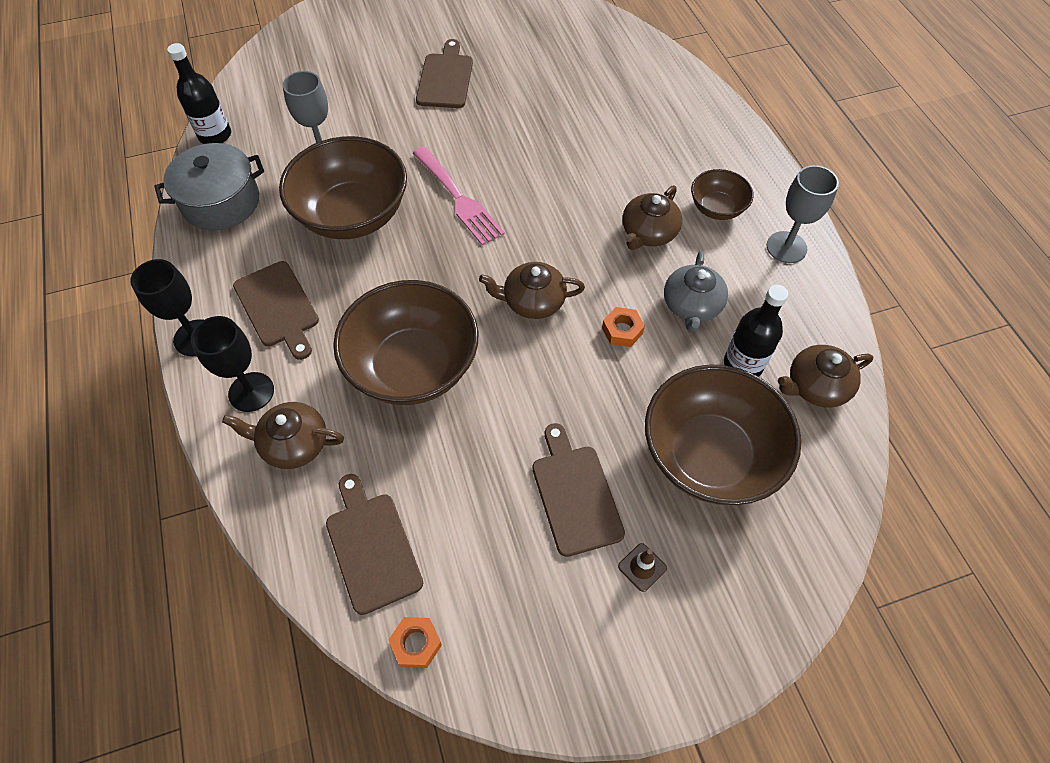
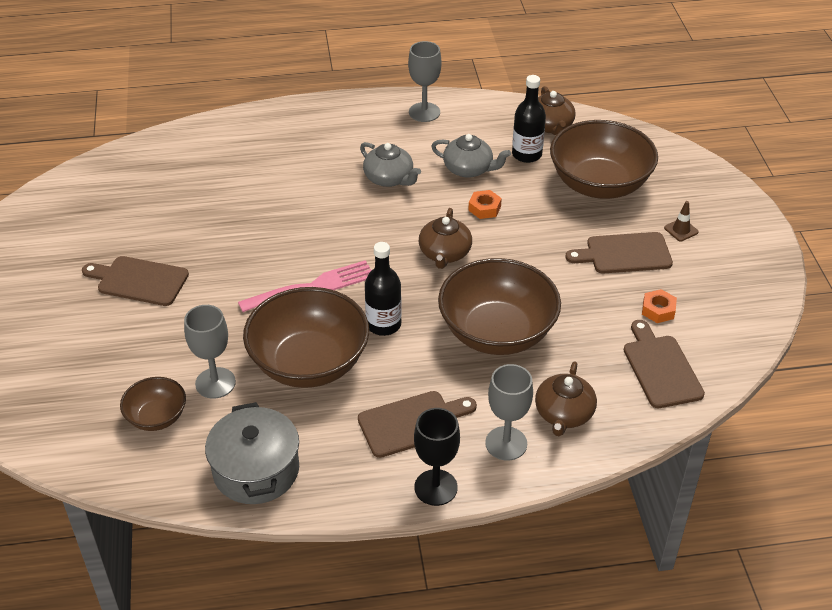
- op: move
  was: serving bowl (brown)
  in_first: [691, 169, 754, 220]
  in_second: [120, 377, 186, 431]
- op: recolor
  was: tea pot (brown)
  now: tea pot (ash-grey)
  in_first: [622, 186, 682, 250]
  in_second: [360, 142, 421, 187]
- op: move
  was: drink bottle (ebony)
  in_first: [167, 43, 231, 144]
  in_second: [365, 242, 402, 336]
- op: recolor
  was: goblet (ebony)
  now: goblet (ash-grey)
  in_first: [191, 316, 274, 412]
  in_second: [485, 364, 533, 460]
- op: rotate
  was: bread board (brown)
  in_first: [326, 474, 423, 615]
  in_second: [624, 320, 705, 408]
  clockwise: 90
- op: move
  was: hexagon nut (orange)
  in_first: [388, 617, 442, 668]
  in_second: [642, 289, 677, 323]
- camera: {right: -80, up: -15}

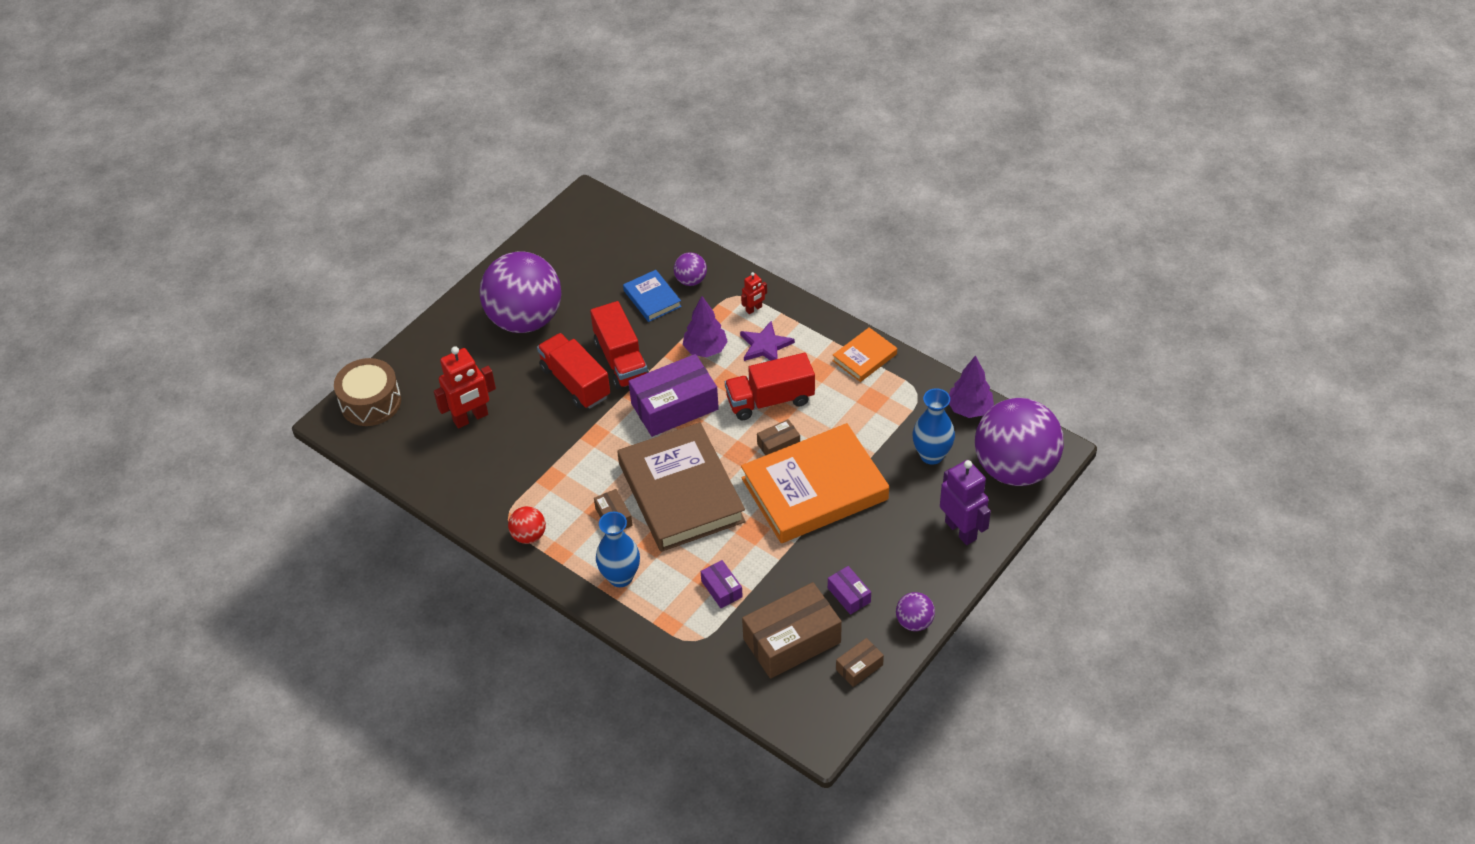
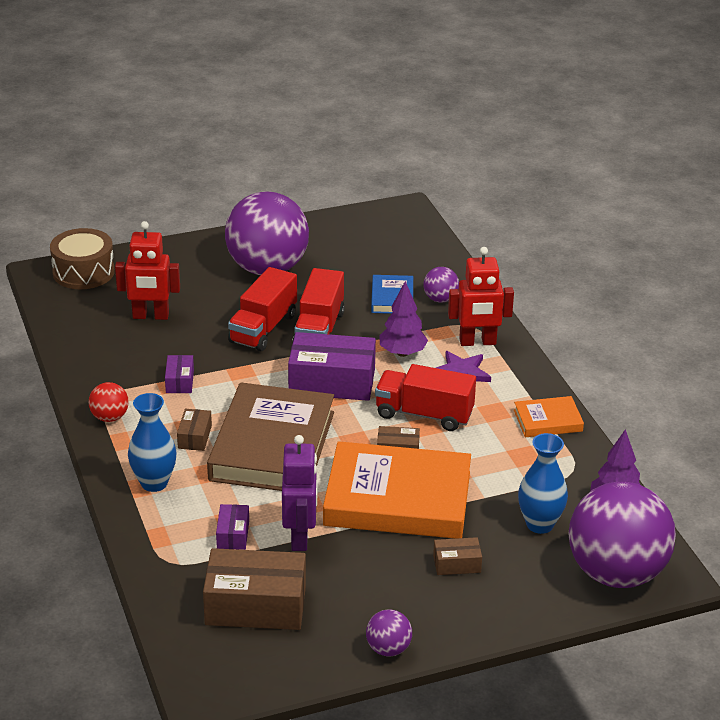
- op: move
  was: parcel (royal purple)
  in_first: [828, 566, 871, 615]
  in_second: [165, 355, 194, 393]
- op: rotate
  was: truck (scarlet)
  in_first: [537, 333, 610, 409]
  in_second: [228, 267, 297, 351]
  clockwise: -150
- op: move
  was: robot (royal purple)
  in_first: [940, 460, 991, 545]
  in_second: [282, 435, 318, 551]
- op: move
  was: parcel (brown)
  in_first: [836, 638, 884, 687]
  in_second: [433, 537, 482, 575]
- op: resize
  was: robot (scarlet)
  in_first: [741, 272, 767, 314]
  in_second: [448, 247, 514, 346]
  ratio: 1.94
- camera: {right: 30, up: -15}

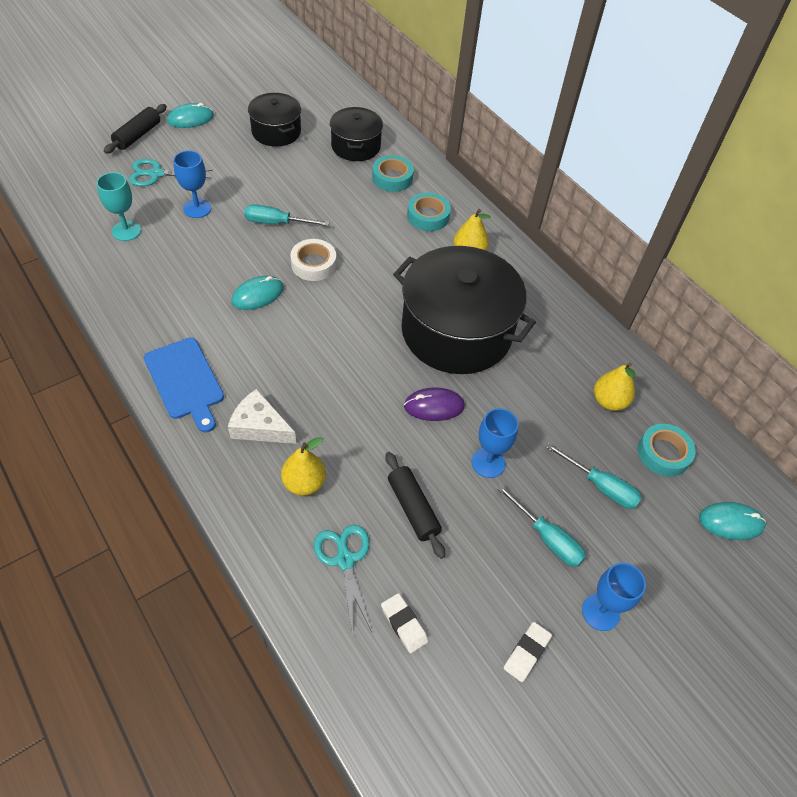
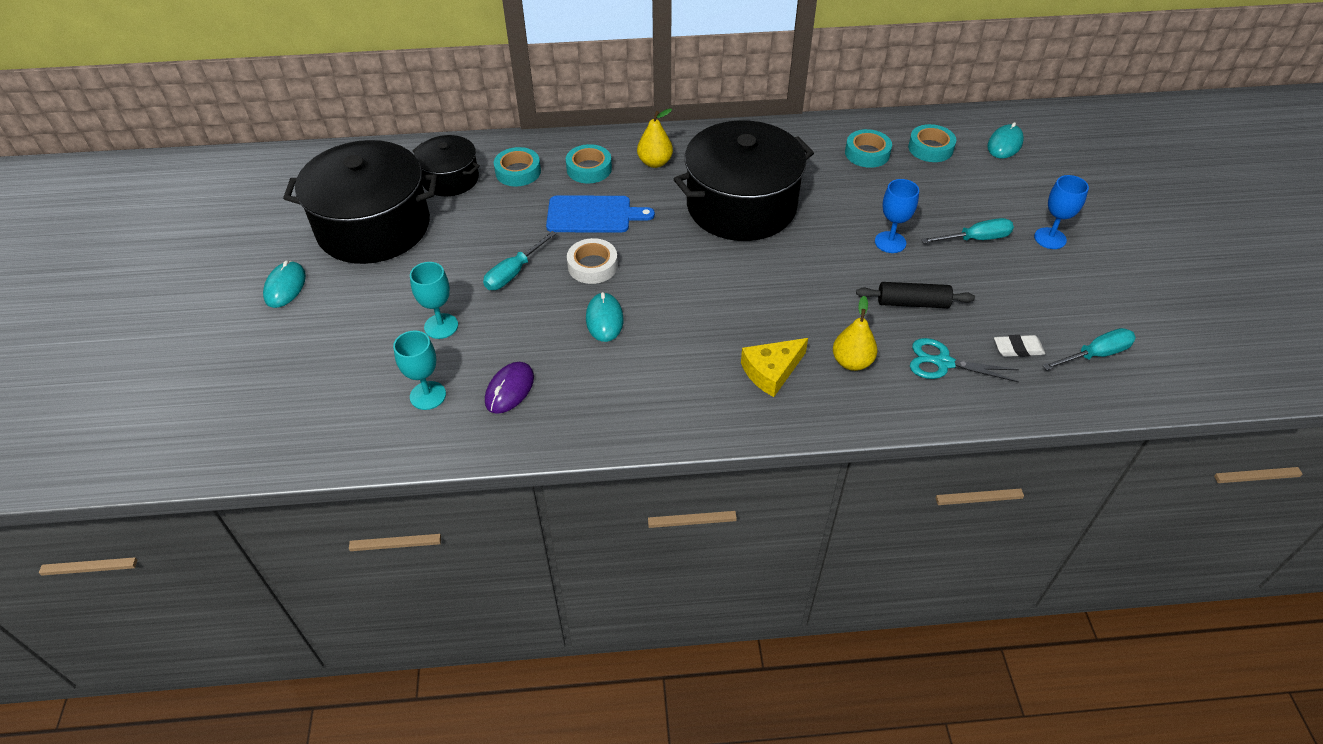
- op: resize
  was: stockpot (ebony)
  in_first: [248, 93, 301, 147]
  in_second: [283, 140, 438, 264]
  ratio: 1.87
- op: recolor
  was: goblet (royal blue)
  now: goblet (teal)
  in_first: [173, 150, 211, 218]
  in_second: [410, 262, 458, 339]
- op: move
  was: computer mouse (royal purple)
  in_first: [404, 387, 465, 421]
  in_second: [485, 362, 534, 414]
- op: move
  was: bread board (royal blue)
  in_first: [144, 338, 224, 432]
  in_second: [546, 196, 655, 232]
- op: recolor
  was: piece of cheese (snow-white)
  now: piece of cheese (golden)
  in_first: [228, 389, 296, 444]
  in_second: [741, 338, 808, 397]
- op: replace
  was: toy pear (golden)
  now: tape (teal)
  in_first: [594, 363, 635, 411]
  in_second: [845, 129, 892, 168]
- op: move
  was: screwdriver (teal)
  in_first: [546, 443, 642, 509]
  in_second: [1042, 328, 1136, 370]
- op: delete
  was: rolling pin (ebony)
  in_first: [104, 104, 167, 154]
- op: delete
  was: pair of scissors (teal)
  in_first: [129, 159, 213, 186]
- op: delete
  was: gum eraser (snow-white)
  in_first: [504, 622, 552, 682]
- camera: {right: -55, up: -5}

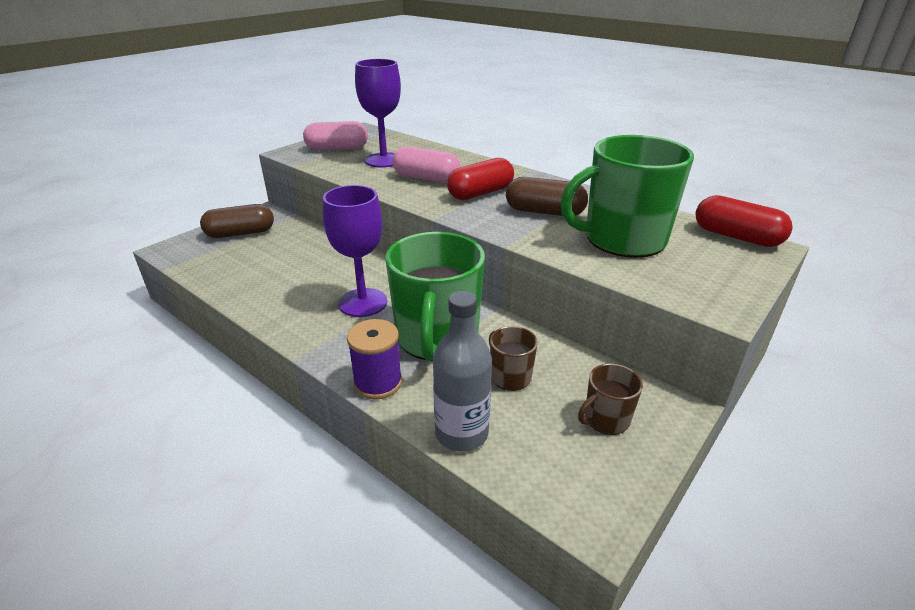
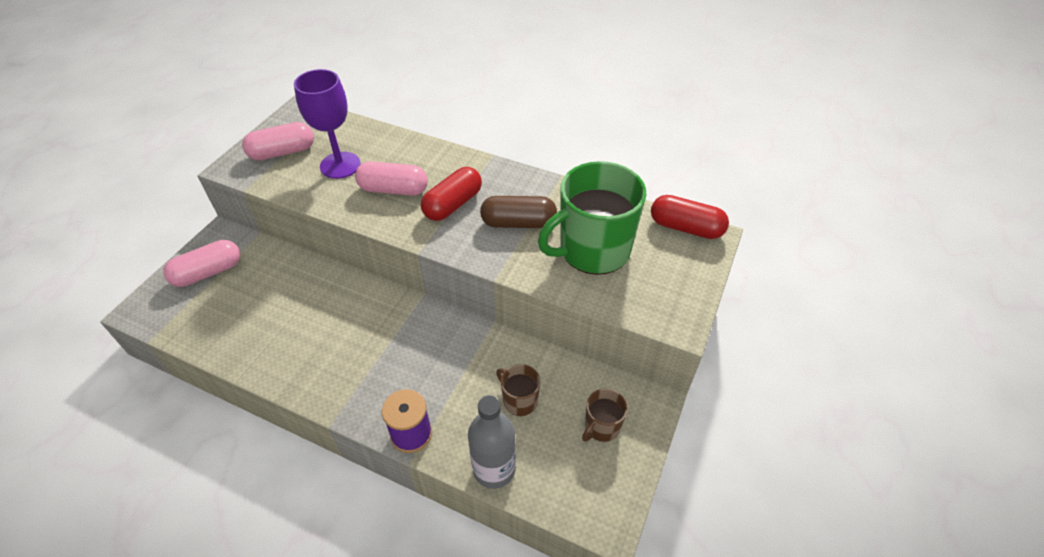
- op: recolor
  was: pill (brown)
  now: pill (rosy)
  in_first: [200, 204, 274, 238]
  in_second: [163, 240, 240, 287]
- op: delete
  was: goblet (royal purple)
  in_first: [323, 185, 387, 317]
- op: delete
  was: tea mug (leaf-green)
  in_first: [385, 232, 485, 361]
- camera: {right: -15, up: 15}

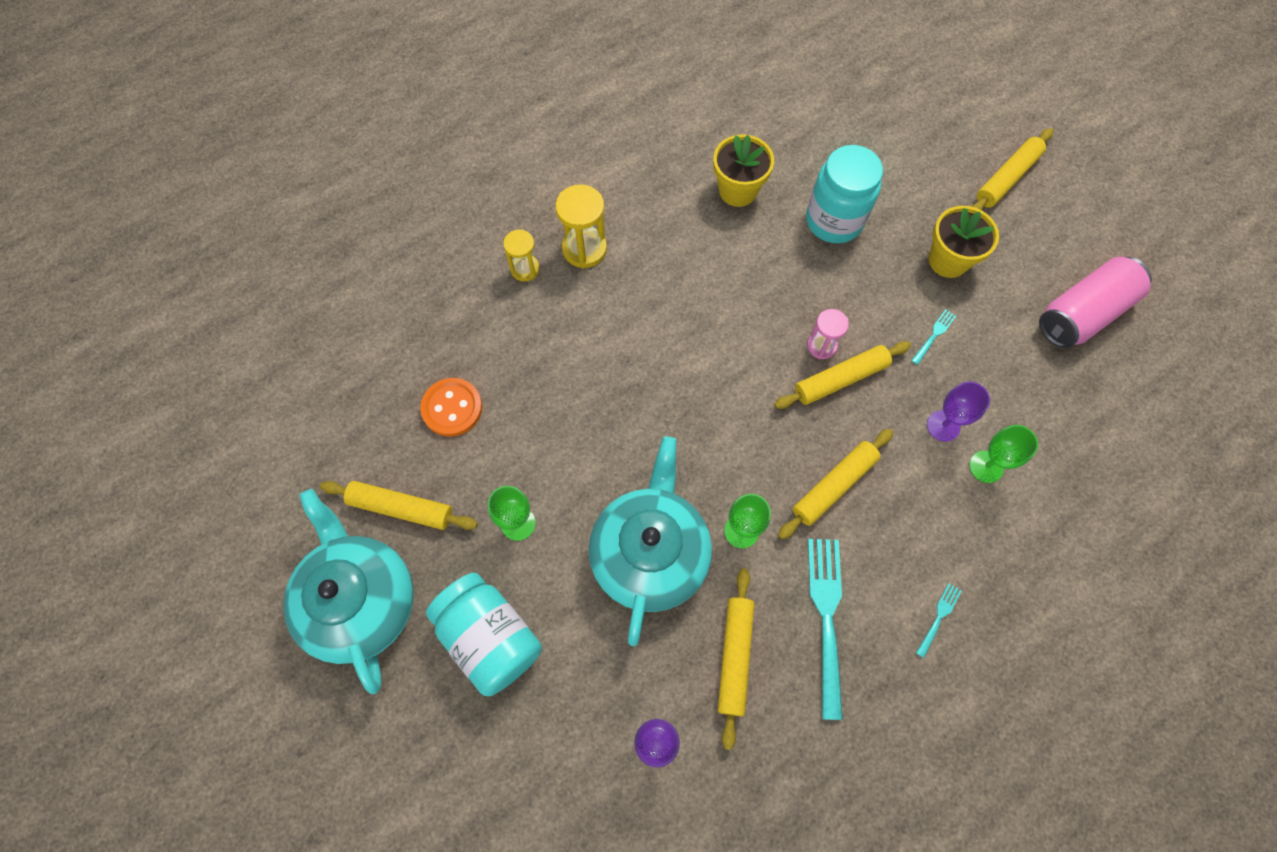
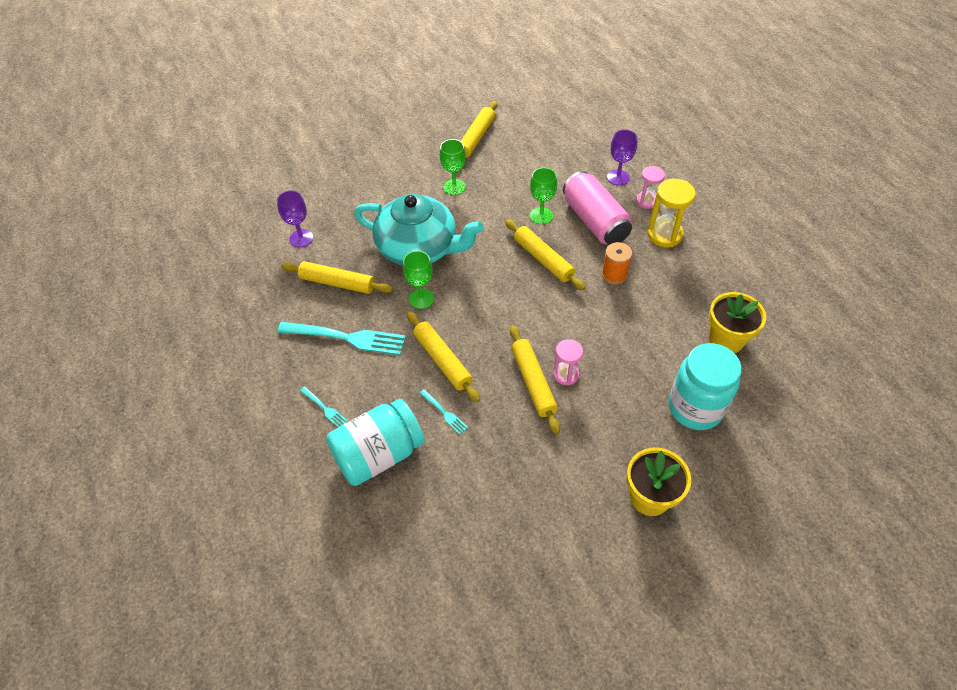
- op: move
  was: jam jar (teal)
  in_first: [426, 573, 542, 696]
  in_second: [326, 399, 425, 486]
- op: move
  was: fork (teal)
  in_first: [911, 309, 956, 365]
  in_second: [420, 389, 468, 435]
- op: move
  was: rolling pin (golden)
  in_first: [971, 128, 1053, 210]
  in_second: [505, 219, 586, 290]
- op: move
  was: goblet (leaf-green)
  in_first: [969, 425, 1038, 483]
  in_second: [530, 168, 557, 224]
- op: move
  was: tin (rosy)
  in_first: [1039, 257, 1152, 348]
  in_second: [563, 171, 632, 245]
- op: insert
  now: reel of thread (orange)
  in_second: [602, 242, 632, 284]
- op: move
  was: goblet (royal purple)
  in_first: [927, 381, 990, 442]
  in_second: [607, 129, 637, 186]
- op: recolor
  was: hourglass (golden)
  now: hourglass (rosy)
  in_first: [503, 229, 540, 282]
  in_second: [636, 166, 665, 209]
- op: delete
  was: tea pot (teal)
  in_first: [283, 489, 414, 694]
- op: delete
  was: sewing button (orange)
  in_first: [420, 378, 482, 437]
- camera: {right: 100, up: -15}

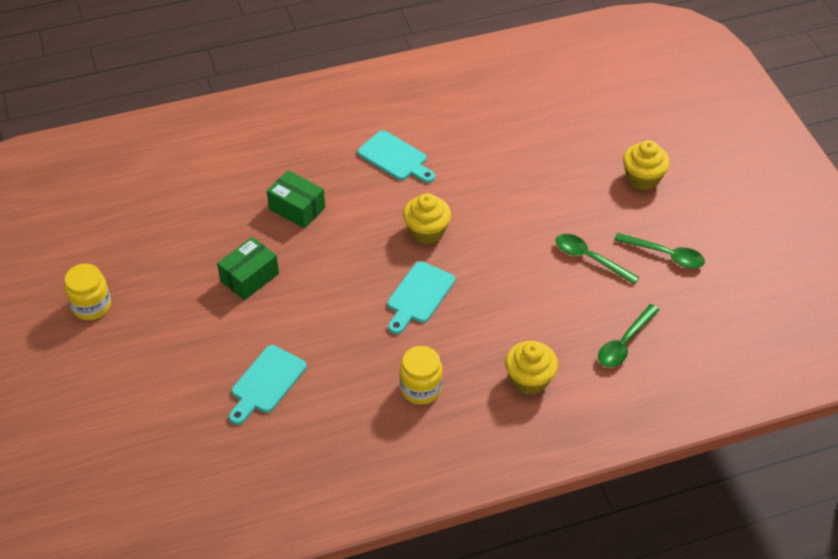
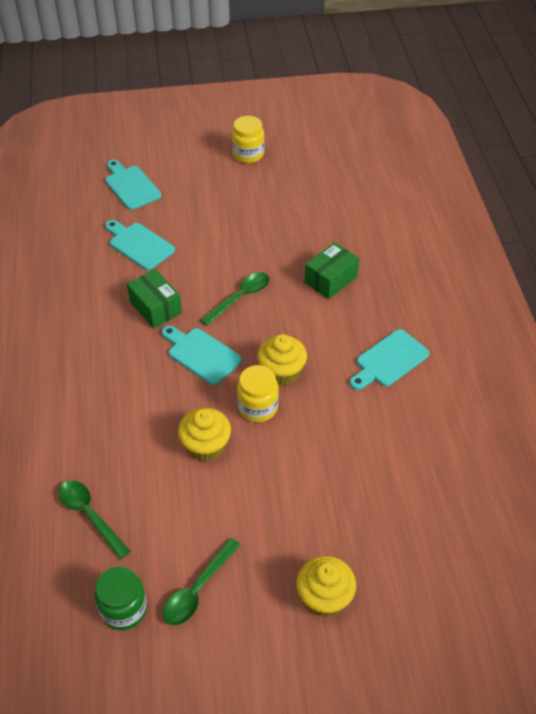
- op: insert
  now: jam jar (leaf-green)
  in_second: [95, 566, 147, 630]
- op: insert
  now: bread board (teal)
  in_second: [105, 160, 161, 210]
- op: move
  was: parcel (leaf-green)
  in_first: [217, 237, 279, 300]
  in_second: [127, 269, 182, 328]
- op: move
  was: cupcake (golden)
  in_first: [505, 341, 558, 395]
  in_second: [178, 408, 231, 462]
- op: move
  was: spoon (leaf-green)
  in_first: [556, 234, 639, 284]
  in_second: [200, 272, 270, 326]
- op: move
  was: jam jar (golden)
  in_first: [400, 346, 443, 404]
  in_second: [237, 365, 279, 422]
- camera: {right: 100, up: 0}

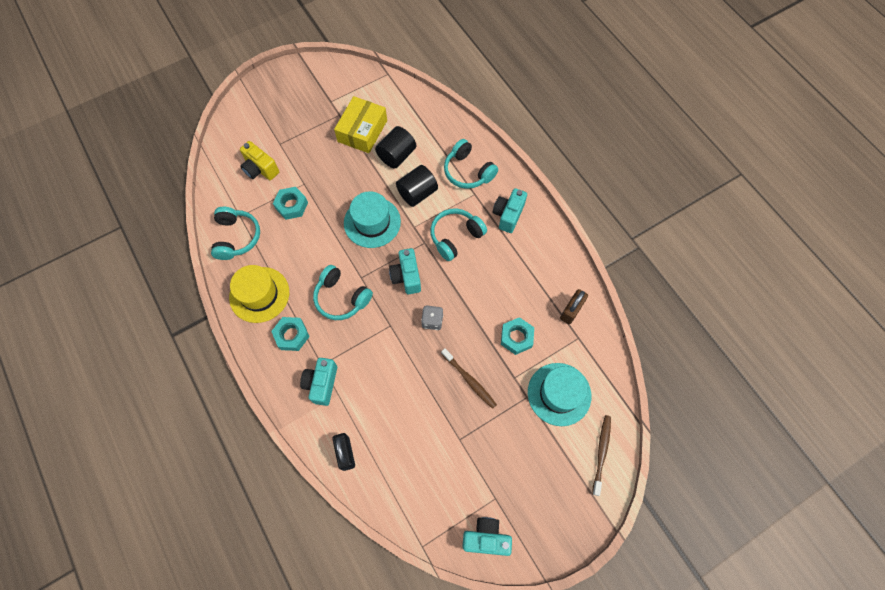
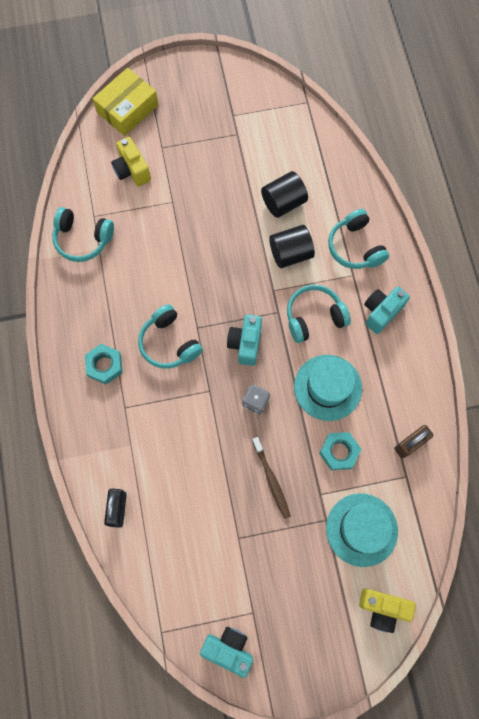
- op: rotate
  was: over-ear headphones (teal)
  in_first: [211, 207, 260, 260]
  in_second: [52, 207, 114, 262]
  clockwise: 90
- op: move
  was: parcel (golden)
  in_first: [334, 96, 387, 153]
  in_second: [92, 68, 159, 136]
- op: move
  was: hat (teal)
  in_first: [344, 191, 401, 248]
  in_second: [294, 355, 362, 421]
- op: replace
  was: tooth brush (brown)
  now: compact camera (golden)
  in_first: [592, 415, 611, 496]
  in_second: [359, 589, 416, 633]
- op: delete
  was: hat (golden)
  in_first: [229, 265, 289, 323]
- op: delete
  was: hexagon nut (teal)
  in_first: [273, 187, 308, 220]
- op: delete
  was: compact camera (teal)
  in_first: [300, 358, 337, 406]
- camera: {right: 20, up: 5}

